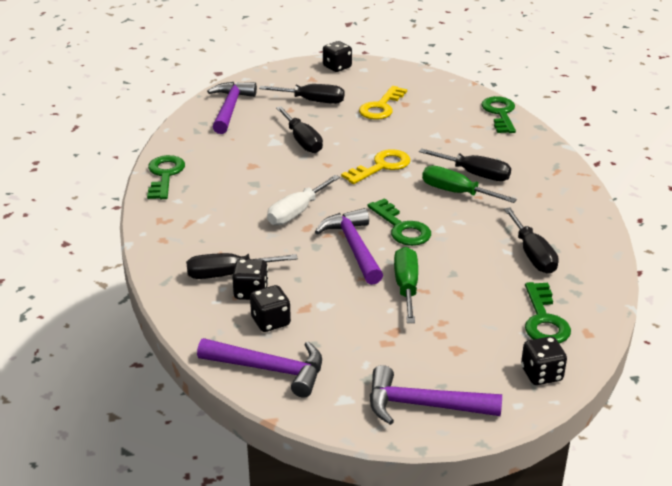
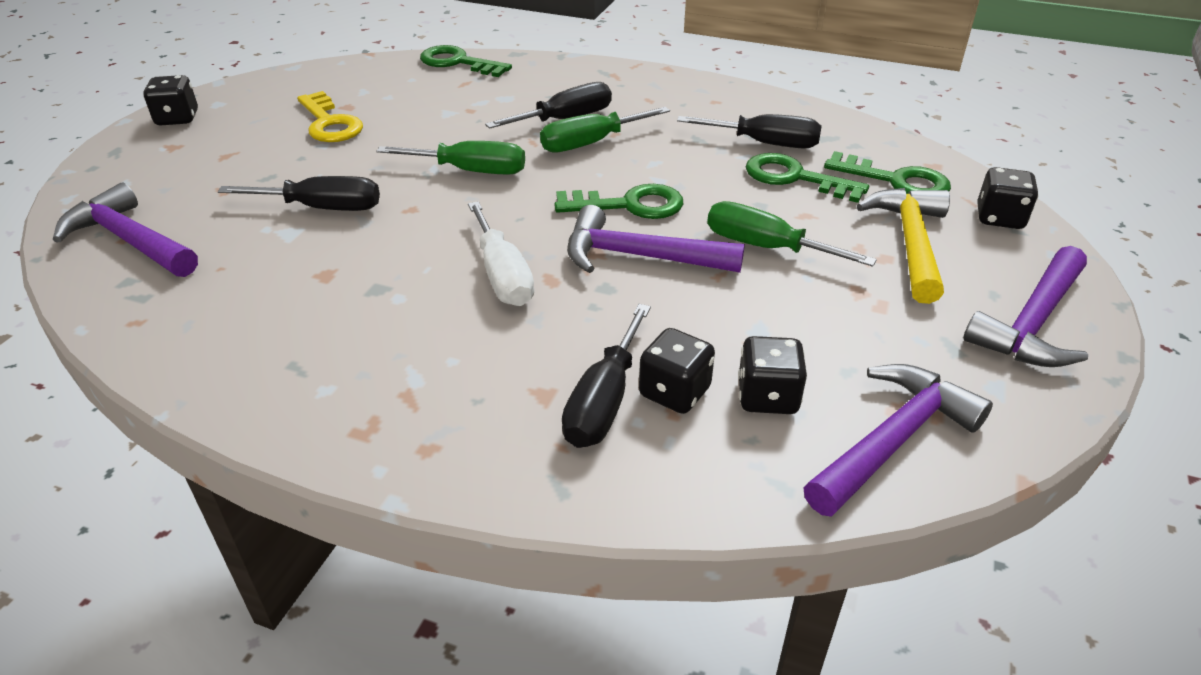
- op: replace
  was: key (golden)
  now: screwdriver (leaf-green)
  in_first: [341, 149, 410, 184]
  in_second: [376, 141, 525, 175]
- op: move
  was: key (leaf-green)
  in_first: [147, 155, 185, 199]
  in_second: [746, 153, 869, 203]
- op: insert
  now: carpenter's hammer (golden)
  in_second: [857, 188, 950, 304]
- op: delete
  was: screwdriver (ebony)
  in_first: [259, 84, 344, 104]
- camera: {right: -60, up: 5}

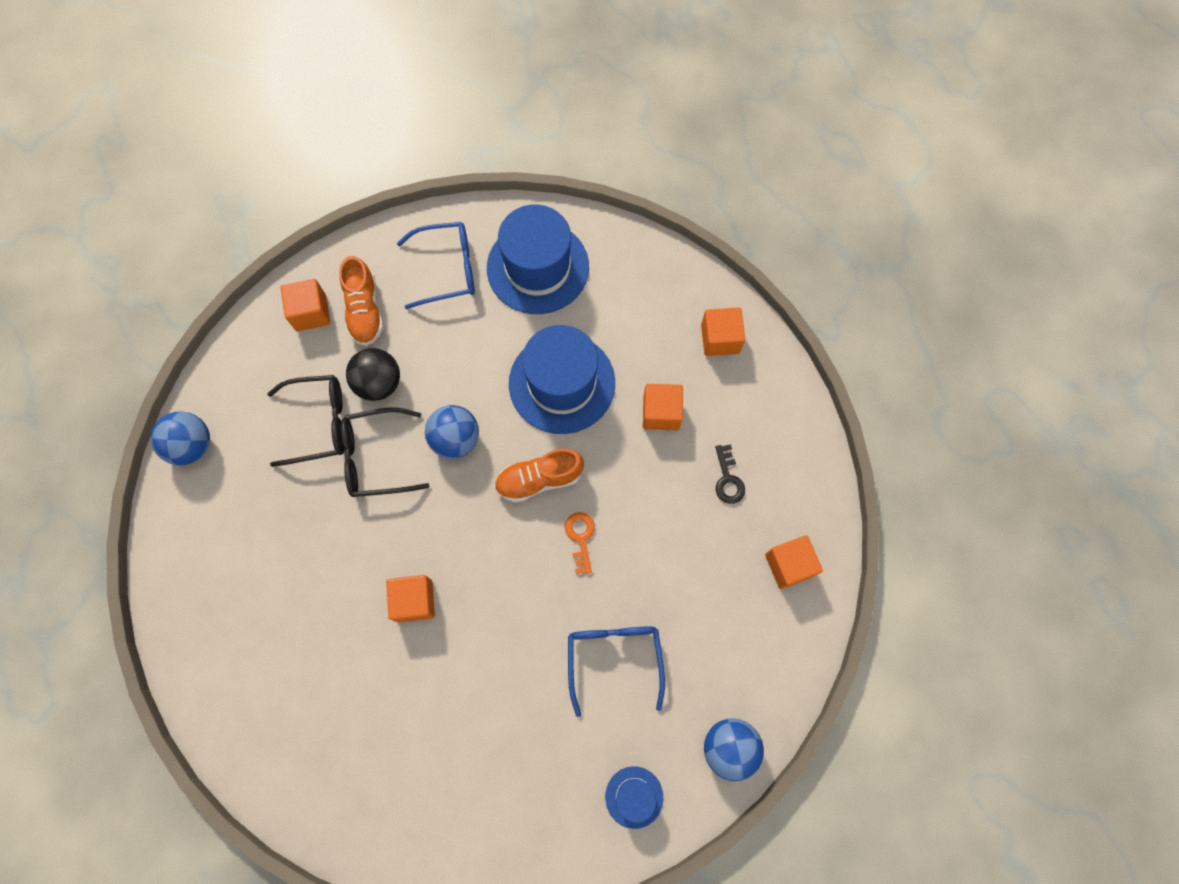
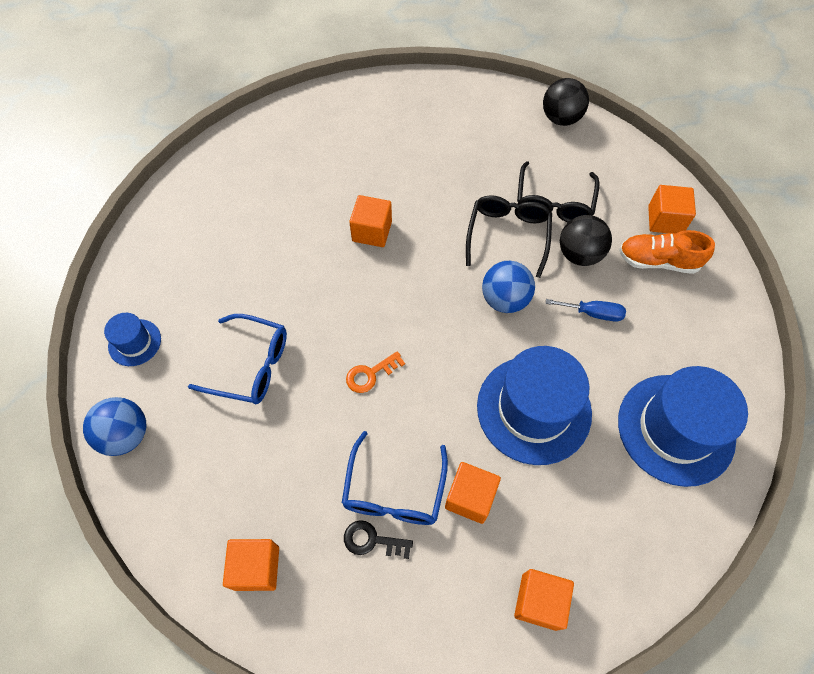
- op: move
  was: spectacles (royal blue)
  in_first: [397, 222, 475, 309]
  in_second: [342, 431, 448, 525]
- op: rotate
  was: key (orange)
  in_first: [565, 512, 595, 574]
  in_second: [346, 351, 405, 393]
  clockwise: 135
- op: recolor
  was: ball (royal blue)
  now: ball (ebony)
  in_first: [151, 411, 210, 465]
  in_second: [543, 78, 589, 126]
- op: insert
  now: screwdriver (royal blue)
  in_second: [546, 299, 626, 322]
- op: delete
  was: shoe (orange)
  in_first: [494, 449, 584, 503]
- camera: {right: 110, up: -10}

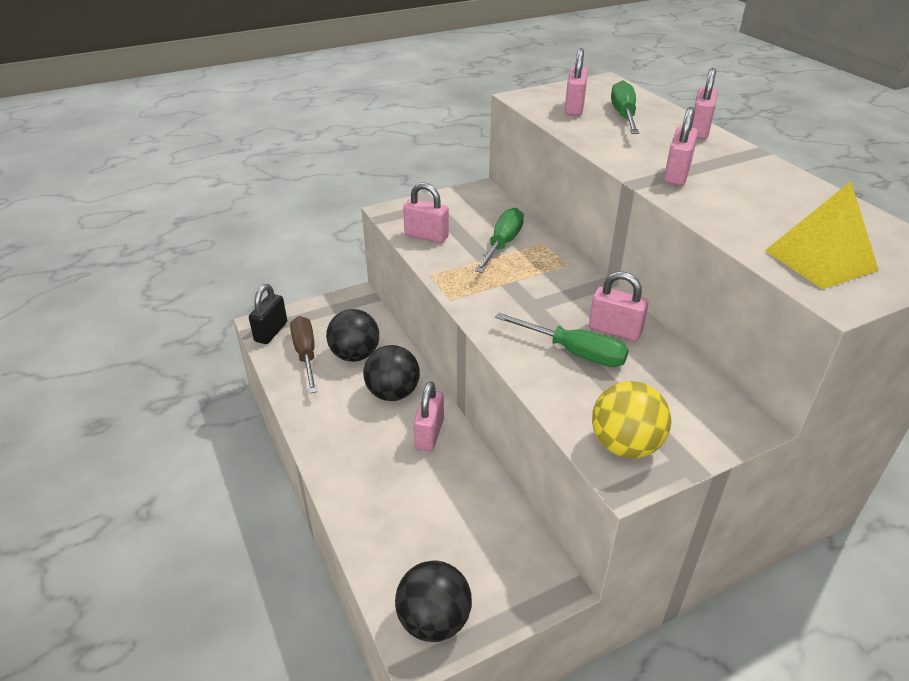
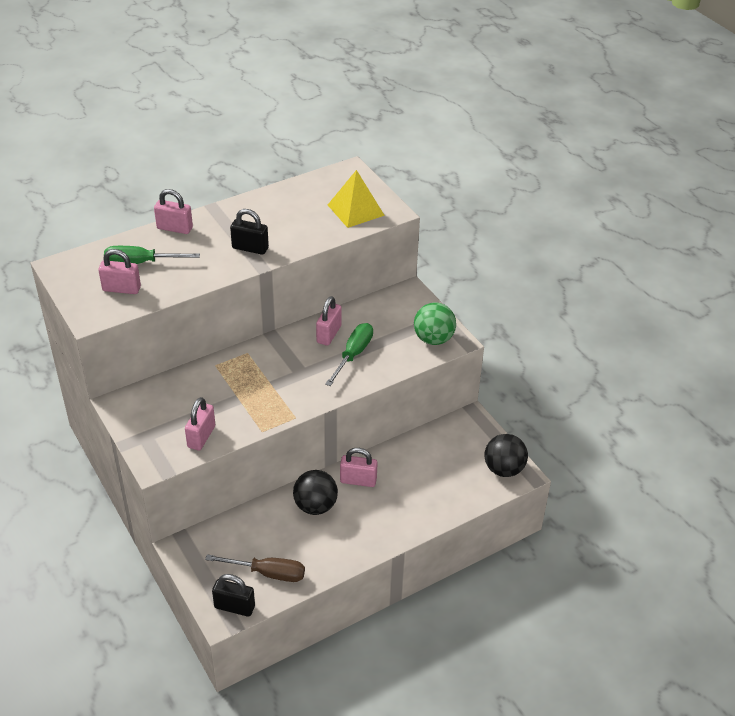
- op: rotate
  was: screwdriver (brown)
  in_first: [290, 316, 317, 393]
  in_second: [205, 555, 305, 582]
  clockwise: -150
- op: recolor
  was: lock (rosy)
  now: lock (ebony)
  in_first: [664, 107, 698, 186]
  in_second: [230, 209, 269, 255]
- op: recolor
  was: ball (golden)
  now: ball (leaf-green)
  in_first: [592, 381, 671, 458]
  in_second: [414, 303, 456, 345]
- op: delete
  was: ball (ebony)
  in_first: [326, 309, 379, 362]
- op: delete
  was: screwdriver (leaf-green)
  in_first: [475, 208, 524, 273]
- camera: {right: -95, up: 5}

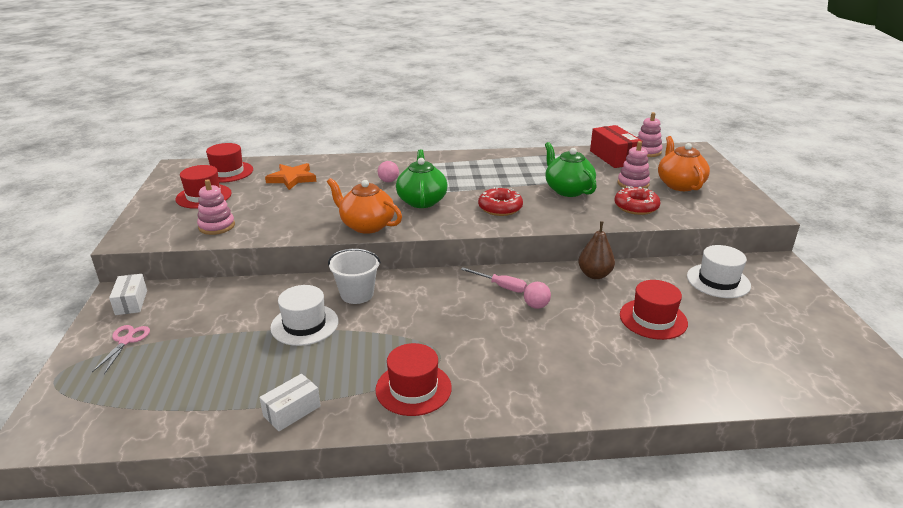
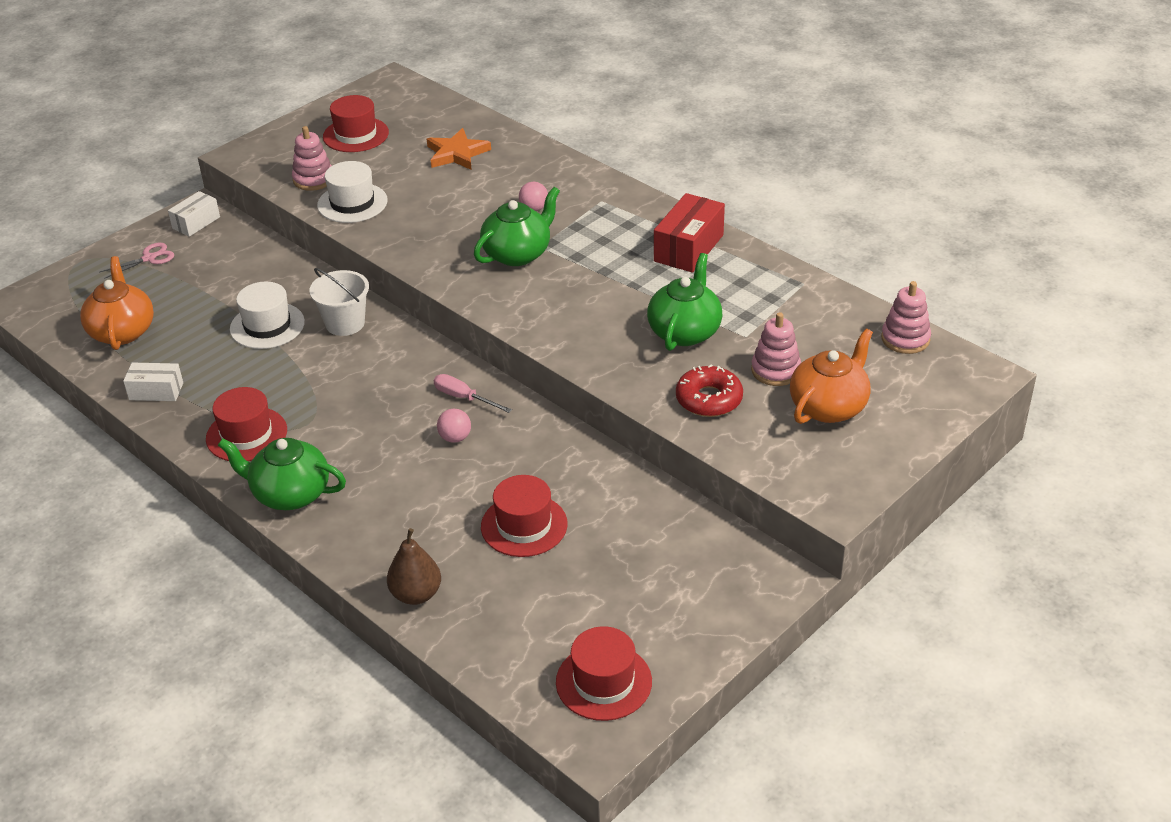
- op: move
  was: tea pot (orange)
  in_first: [327, 178, 402, 234]
  in_second: [80, 256, 154, 350]
- op: insert
  now: tea pot (leaf-green)
  in_second: [218, 438, 346, 510]
- op: move
  was: hat (snow-white)
  in_first: [687, 245, 751, 298]
  in_second: [317, 161, 388, 223]
- op: move
  was: toy pear (brown)
  in_first: [578, 221, 615, 279]
  in_second: [387, 528, 441, 605]
- op: rotate
  was: screwdriver (rosy)
  in_first: [461, 267, 527, 293]
  in_second: [434, 374, 512, 413]
  clockwise: 135
- op: move
  was: hat (scarlet)
  in_first: [206, 143, 253, 183]
  in_second: [556, 626, 652, 721]
- op: move
  was: parcel (scarlet)
  in_first: [590, 125, 642, 168]
  in_second: [654, 193, 725, 273]
- op: delete
  was: doughnut (scarlet)
  in_first: [478, 187, 523, 216]
- camera: {right: 50, up: 10}

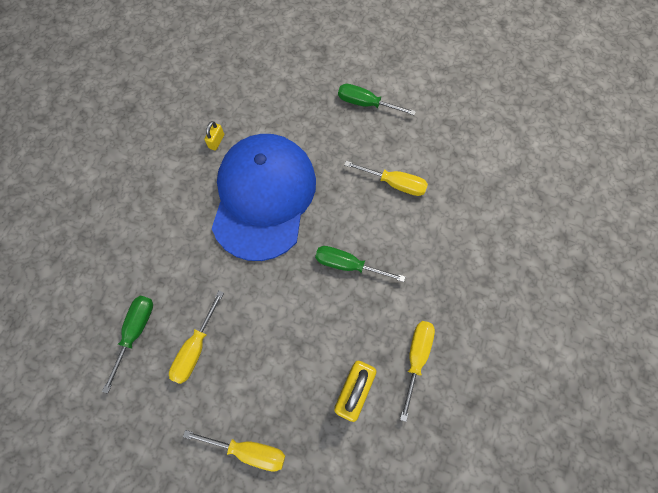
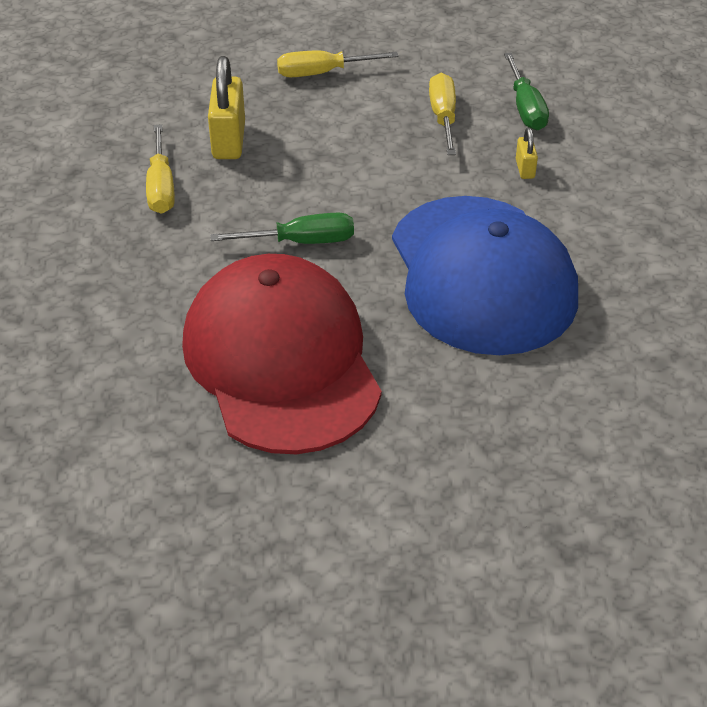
- op: replace
  was: screwdriver (golden)
  now: baseball cap (scarlet)
  in_first: [344, 161, 428, 196]
  in_second: [182, 254, 382, 454]
- op: move
  was: lock (golden)
  in_first: [204, 121, 224, 151]
  in_second: [516, 127, 538, 179]
- op: delete
  was: screwdriver (leaf-green)
  in_first: [338, 84, 416, 115]
- camera: {right: 155, up: -25}

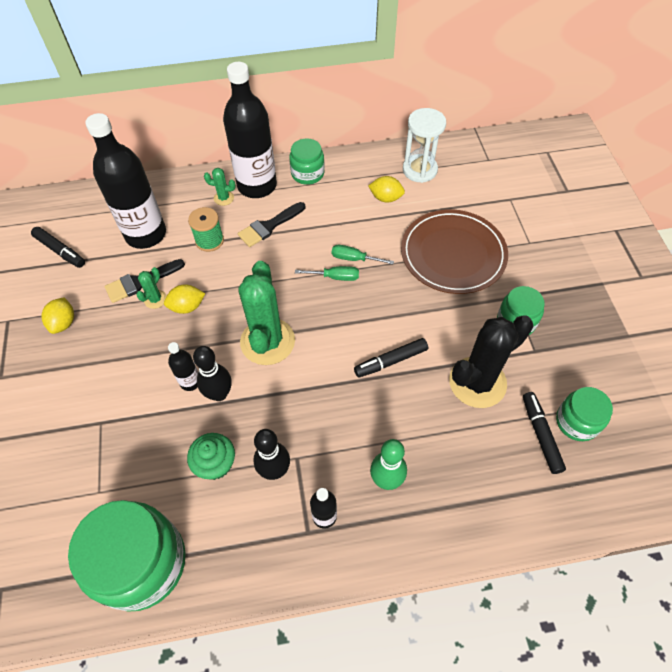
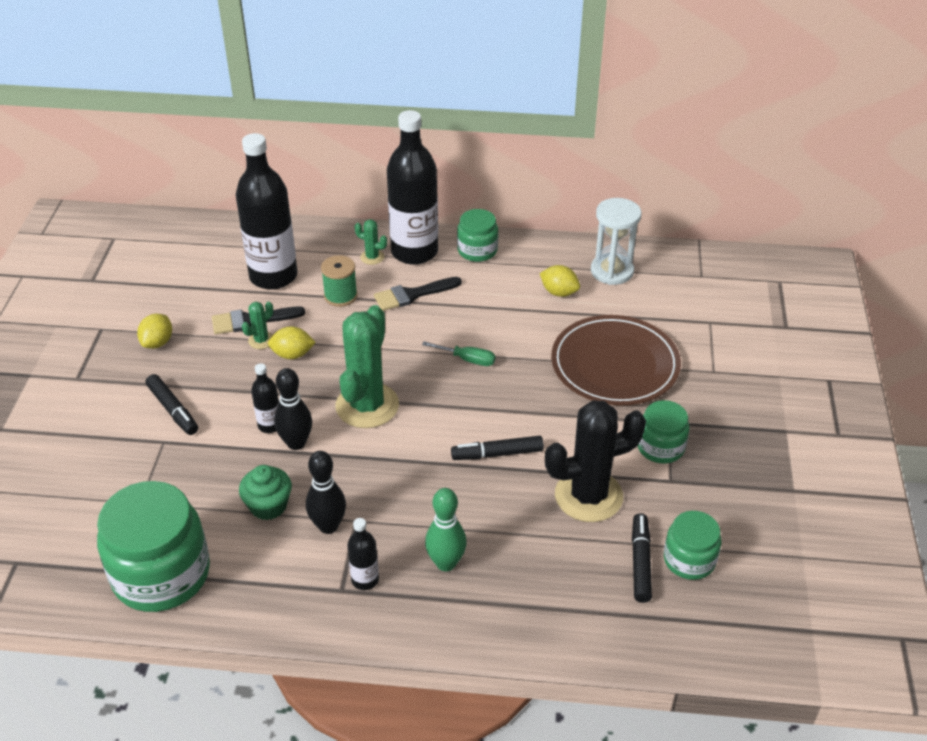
- op: move
  was: felt pen (ebony)
  in_first: [31, 227, 85, 268]
  in_second: [146, 374, 198, 435]
- op: delete
  was: screwdriver (leaf-green)
  in_first: [332, 245, 394, 264]
- camera: {right: 15, up: -15}

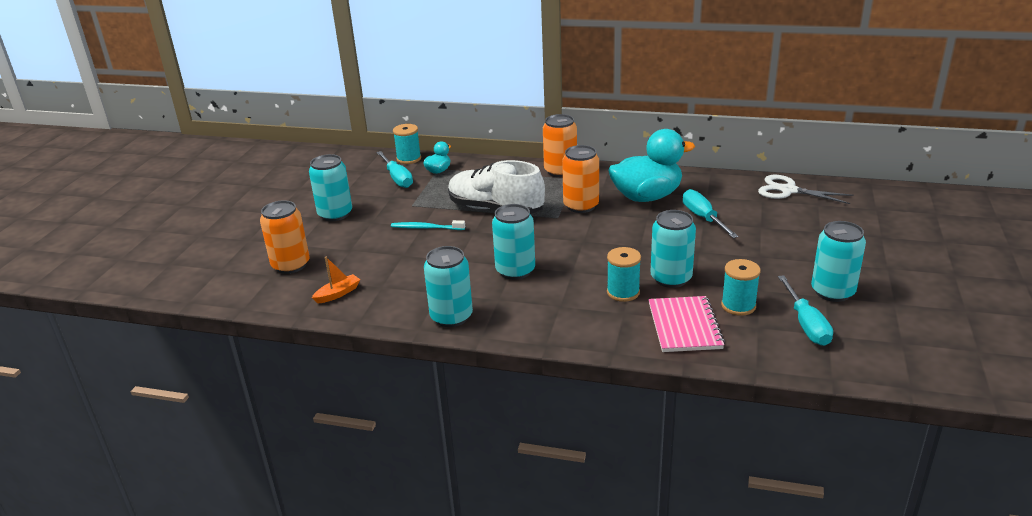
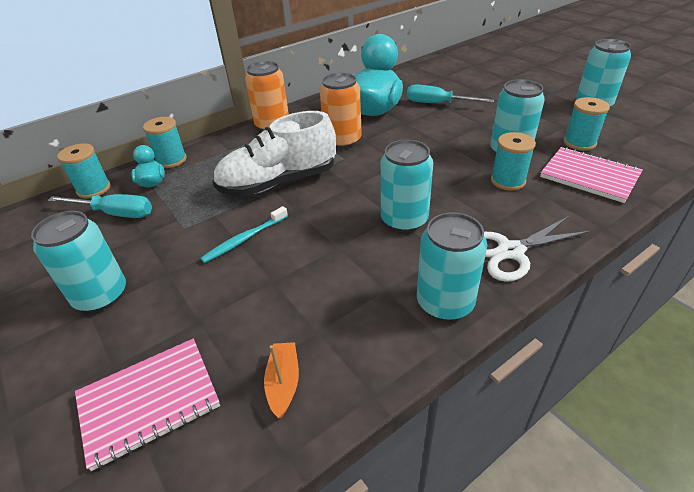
- op: replace
  was: tin (orange)
  now: exercise book (rosy)
  in_first: [260, 200, 310, 274]
  in_second: [75, 339, 220, 471]
- op: insert
  now: reel of thread (teal)
  in_second: [143, 117, 187, 168]
- op: move
  was: pair of scissors (snow-white)
  in_first: [758, 175, 854, 204]
  in_second: [484, 216, 591, 282]
- op: delete
  was: screwdriver (teal)
  in_first: [778, 275, 833, 346]
- camera: {right: -50, up: 10}

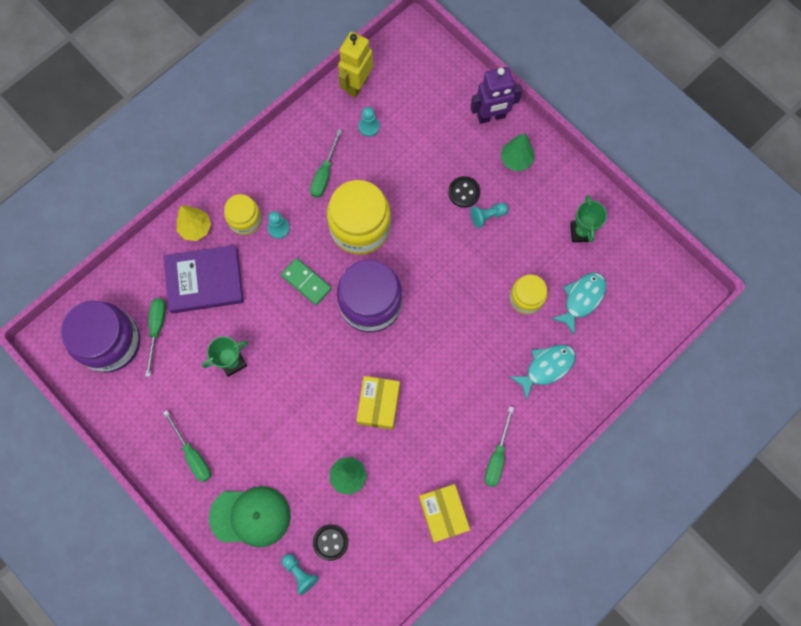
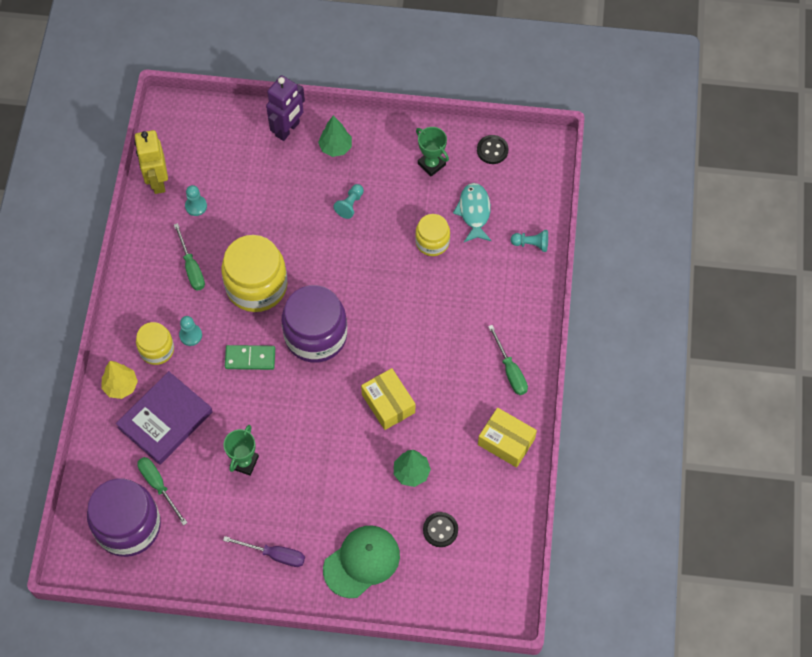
- op: recolor
  was: screwdriver (leaf-green)
  now: screwdriver (royal purple)
  in_first: [163, 410, 211, 482]
  in_second: [223, 536, 305, 567]
- op: move
  was: sewing button (ebony)
  in_first: [448, 176, 481, 208]
  in_second: [477, 135, 509, 164]
- op: move
  was: game pawn (teal)
  in_first: [282, 554, 319, 595]
  in_second: [511, 230, 548, 252]
- op: delete
  was: fish figure (teal)
  in_first: [510, 345, 576, 401]
- camera: {right: -40, up: -10}

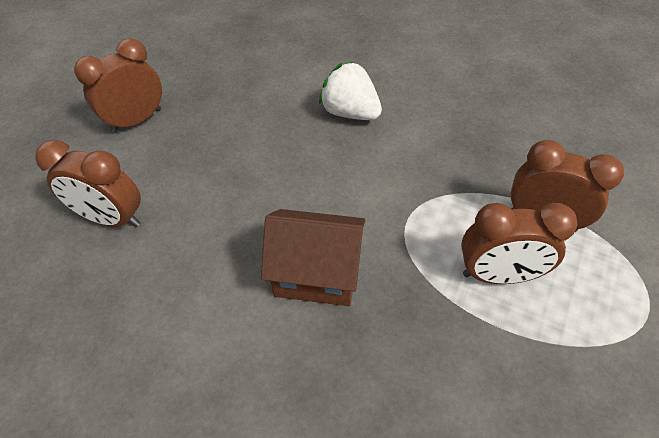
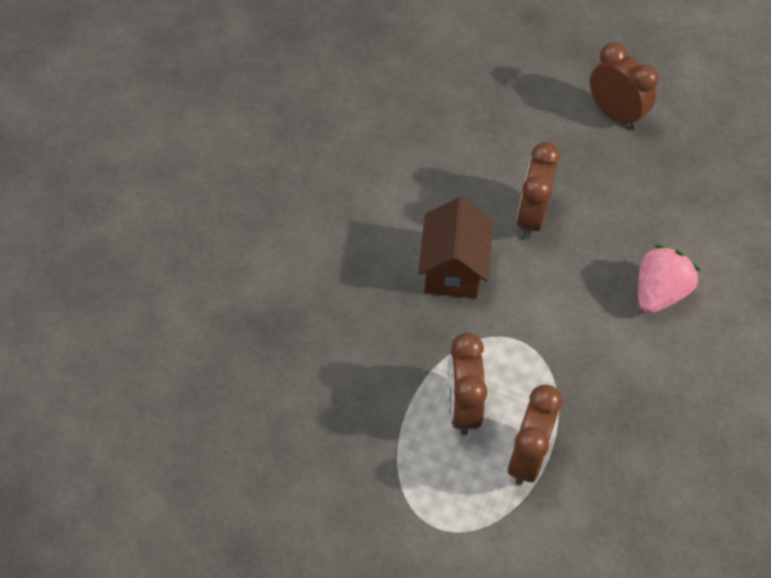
- op: move
  was: clock (brown)
  in_first: [35, 140, 141, 227]
  in_second: [516, 142, 560, 239]
- op: recolor
  was: strawberry (snow-white)
  now: strawberry (rosy)
  in_first: [319, 62, 382, 120]
  in_second: [638, 245, 701, 313]
- camera: {right: 85, up: 5}

